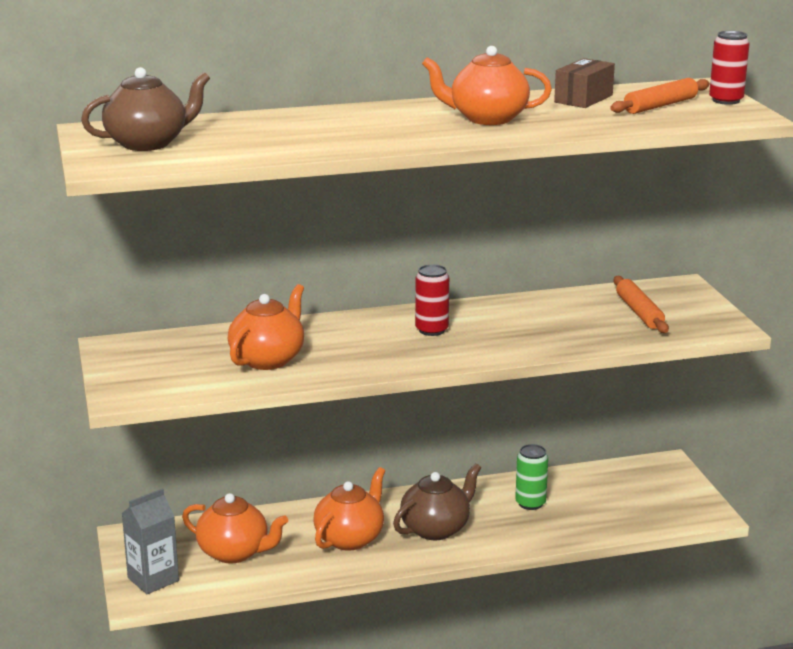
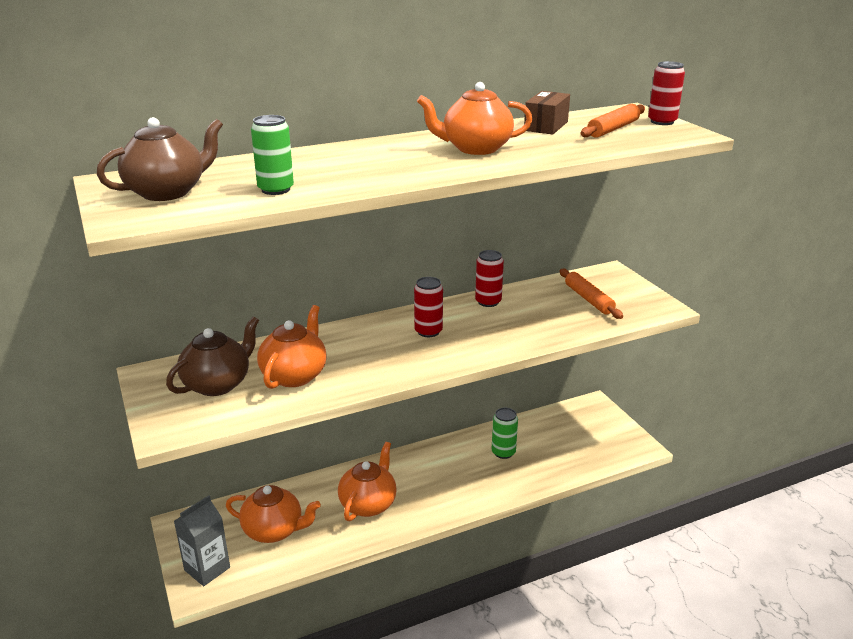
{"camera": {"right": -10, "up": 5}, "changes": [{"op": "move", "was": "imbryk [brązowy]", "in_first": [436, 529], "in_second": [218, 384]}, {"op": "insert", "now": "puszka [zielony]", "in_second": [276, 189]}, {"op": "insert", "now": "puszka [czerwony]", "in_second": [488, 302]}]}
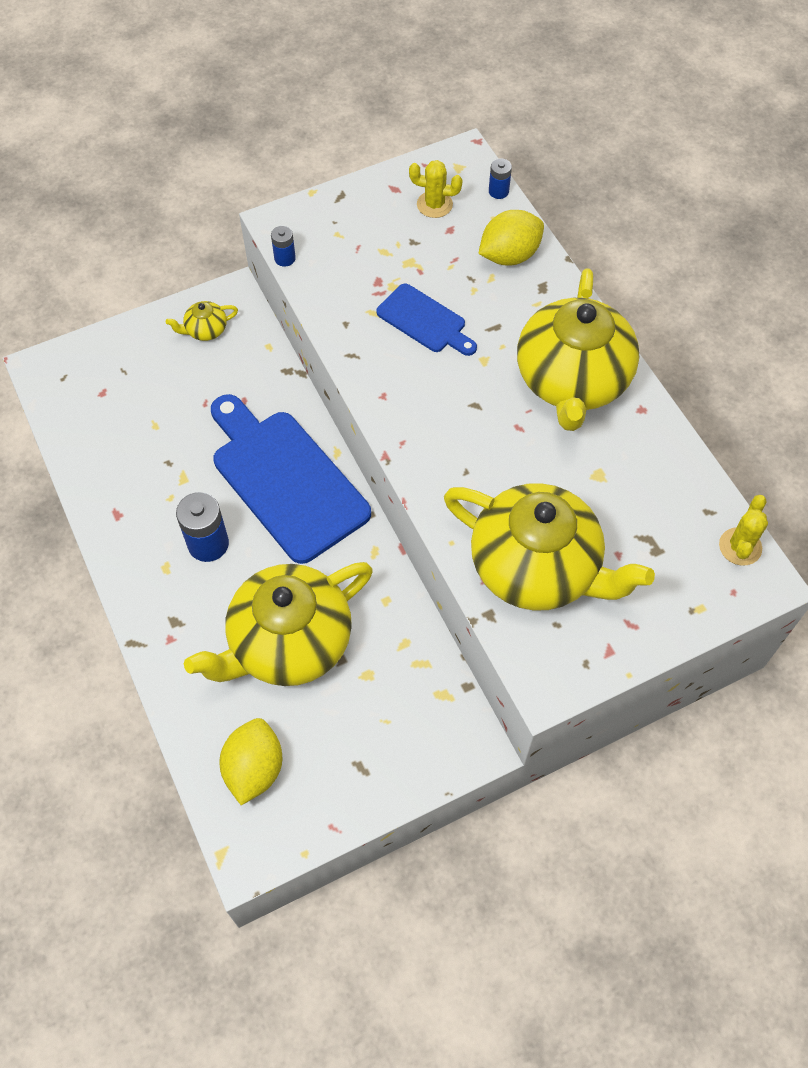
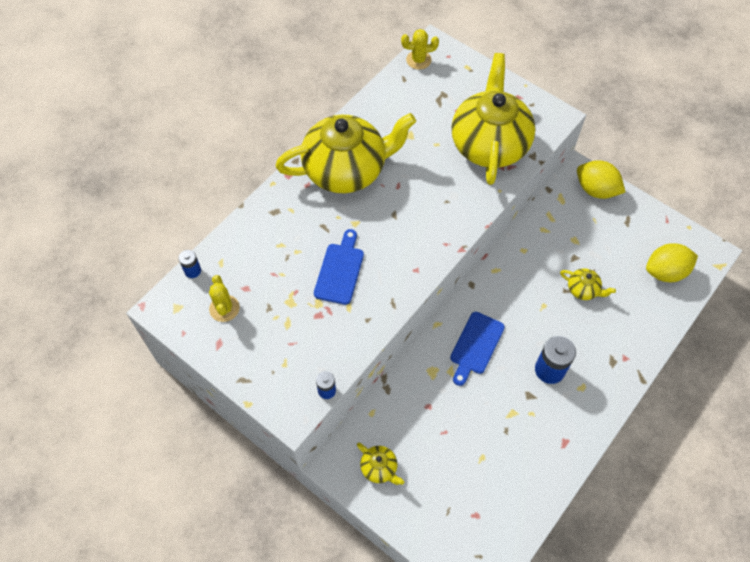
{"camera": {"right": -115, "up": 0}, "changes": [{"op": "resize", "was": "deska do krojenia [niebieski]", "in_first": [285, 480], "in_second": [475, 346], "ratio": 0.52}, {"op": "resize", "was": "imbryk [żółty]", "in_first": [289, 643], "in_second": [583, 289], "ratio": 0.4}, {"op": "move", "was": "cytryna [żółty]", "in_first": [509, 255], "in_second": [596, 190]}]}
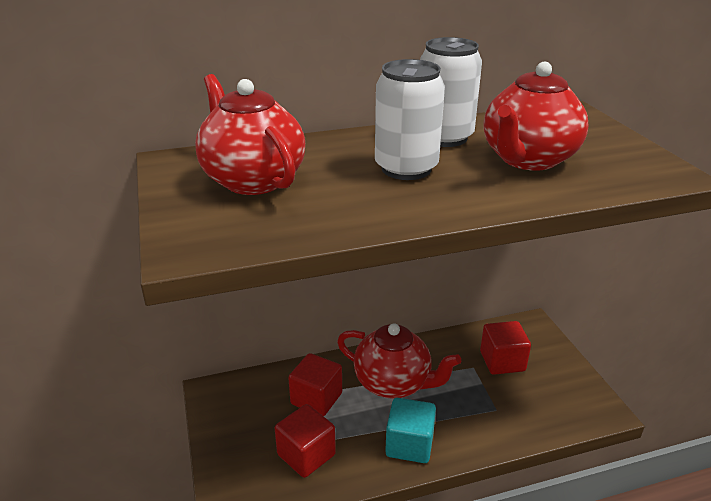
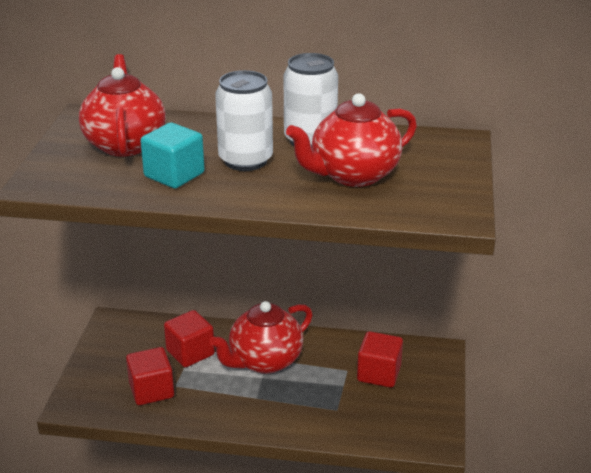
{"camera": {"right": 25, "up": 0}, "changes": [{"op": "move", "was": "sześcian [turkusowy]", "in_first": [409, 444], "in_second": [174, 175]}, {"op": "rotate", "was": "imbryk [czerwony]", "in_first": [394, 383], "in_second": [264, 361], "clockwise": 90}]}
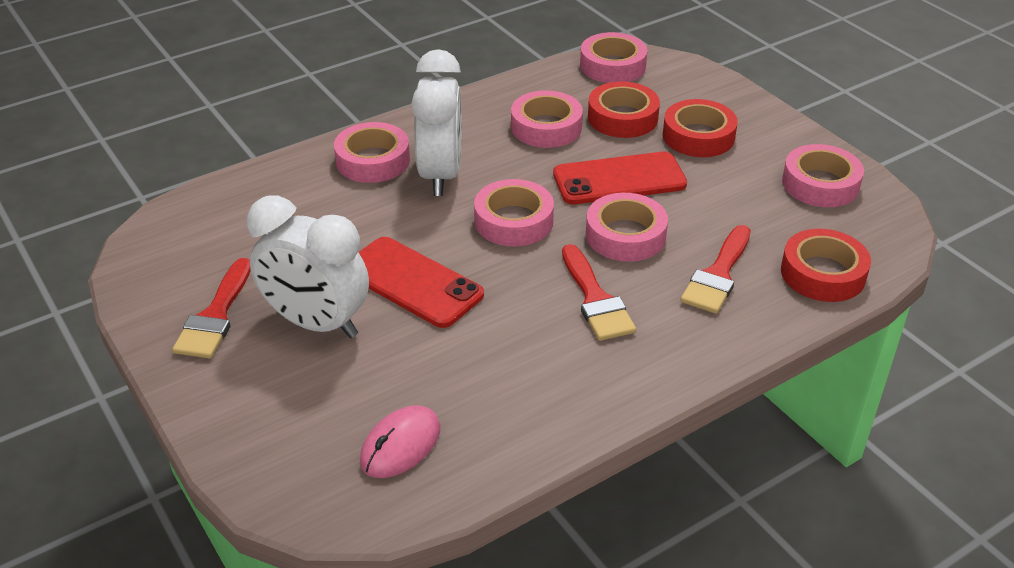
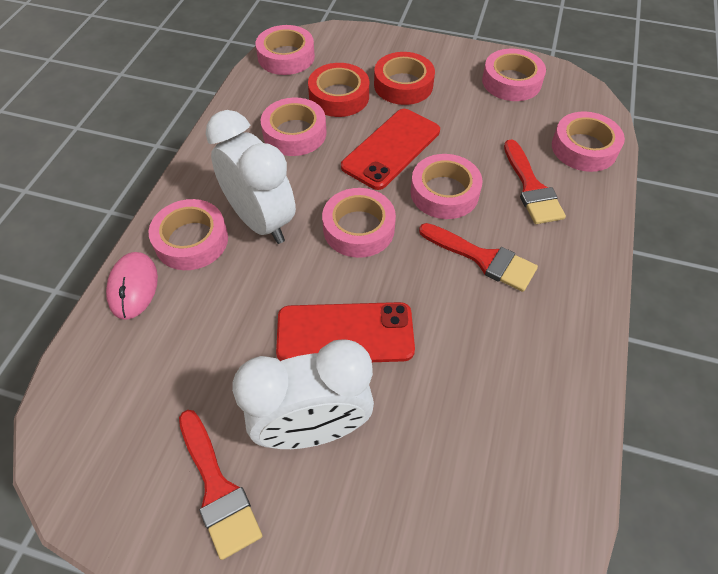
{"camera": {"right": -40, "up": 15}, "changes": [{"op": "move", "was": "myszka [różowy]", "in_first": [400, 445], "in_second": [133, 287]}, {"op": "recolor", "was": "taśma klejąca [czerwony]", "now": "taśma klejąca [różowy]", "in_first": [823, 273], "in_second": [584, 148]}]}
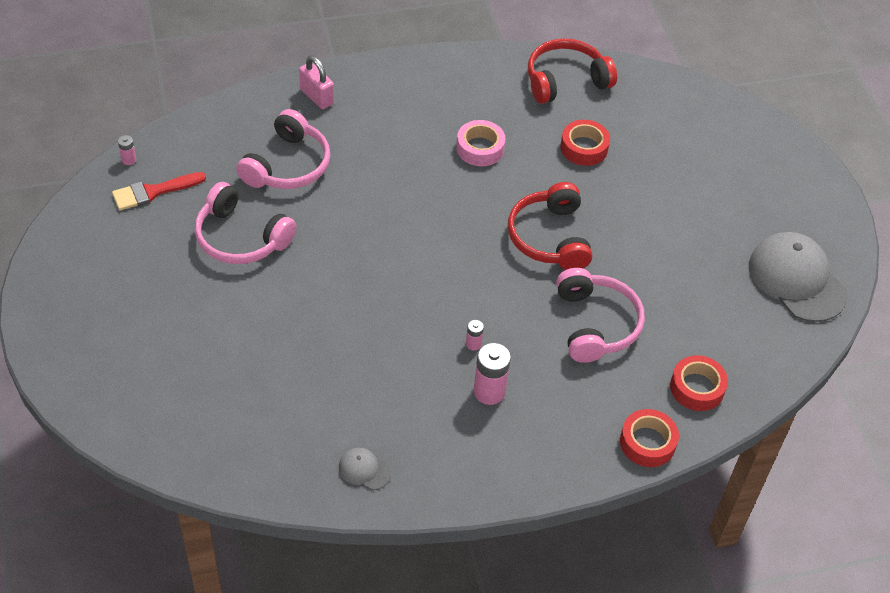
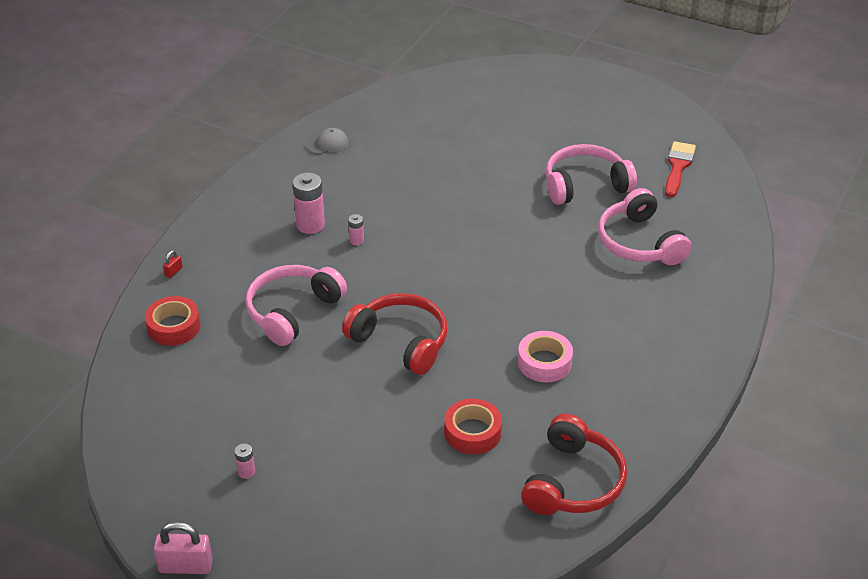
{"camera": {"right": 135, "up": -10}, "changes": [{"op": "move", "was": "kłódka [różowy]", "in_first": [317, 97], "in_second": [186, 566]}, {"op": "replace", "was": "taśma klejąca [czerwony]", "now": "kłódka [czerwony]", "in_first": [647, 442], "in_second": [173, 272]}, {"op": "move", "was": "bateria [różowy]", "in_first": [129, 160], "in_second": [246, 472]}, {"op": "rotate", "was": "słuchawki [różowy]", "in_first": [595, 324], "in_second": [292, 311], "clockwise": 90}, {"op": "delete", "was": "czapka [szary]", "in_first": [797, 279]}]}
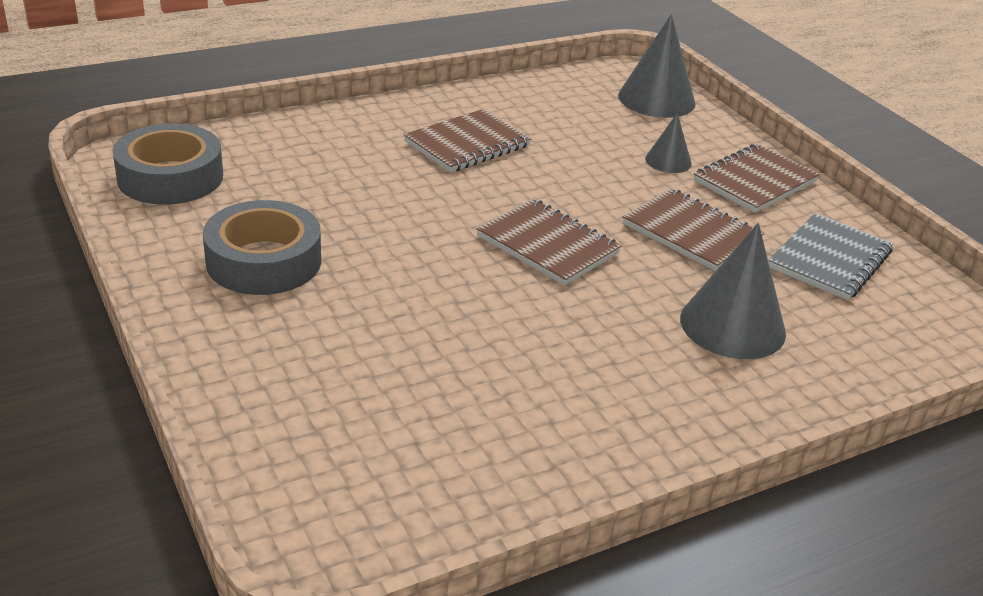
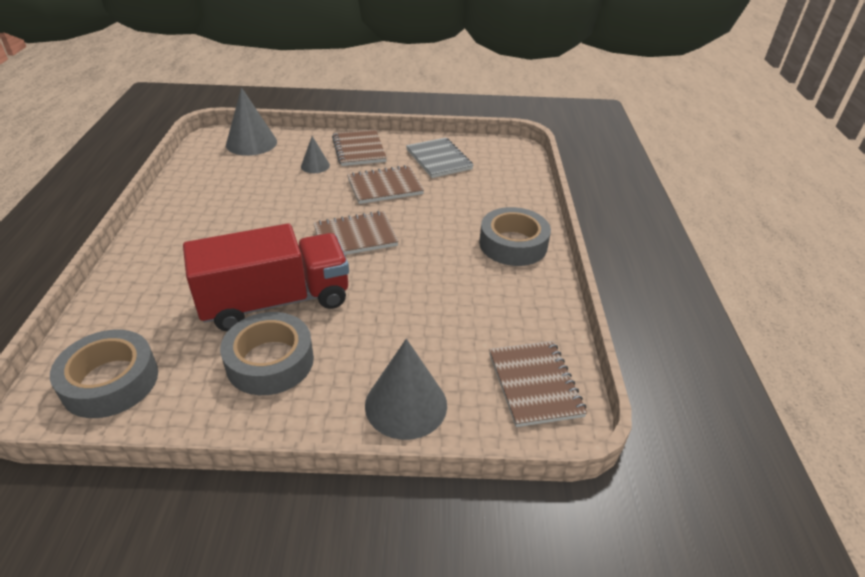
{"camera": {"right": -60, "up": 5}, "changes": [{"op": "insert", "now": "ciężarówka [czerwony]", "in_second": [275, 301]}, {"op": "move", "was": "stożek [szary]", "in_first": [732, 325], "in_second": [406, 405]}, {"op": "insert", "now": "taśma klejąca [szary]", "in_second": [513, 244]}, {"op": "move", "was": "zeszyt [brązowy]", "in_first": [467, 144], "in_second": [535, 384]}]}
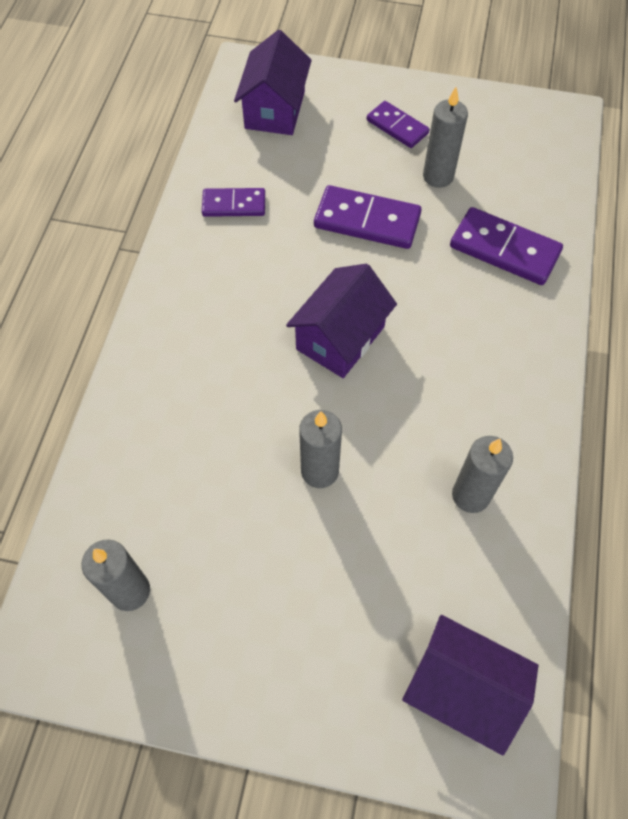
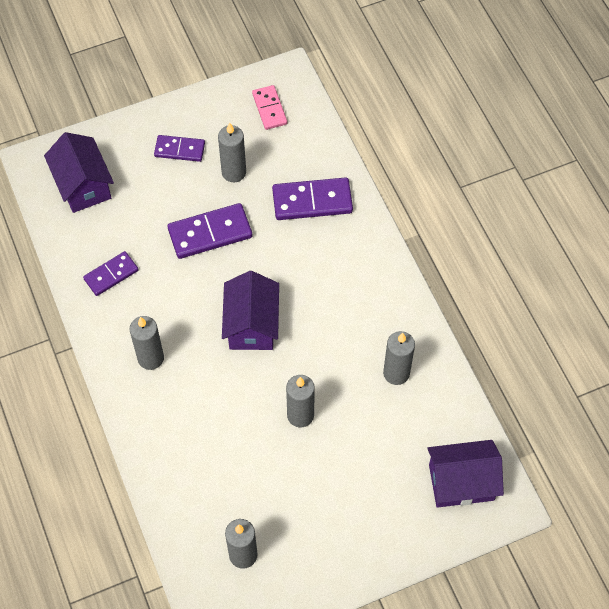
{"camera": {"right": -35, "up": 0}, "changes": [{"op": "insert", "now": "świeca [szary]", "in_second": [151, 358]}, {"op": "insert", "now": "kostka domina [różowy]", "in_second": [269, 109]}]}
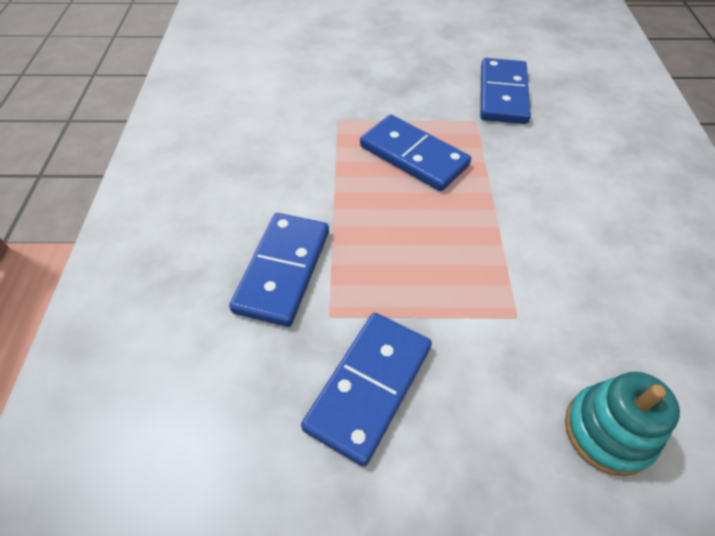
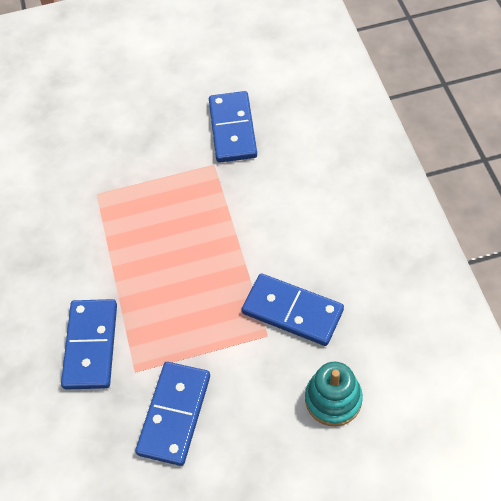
{"camera": {"right": -10, "up": 5}, "changes": [{"op": "move", "was": "kostka domina [niebieski]", "in_first": [413, 156], "in_second": [292, 311]}]}
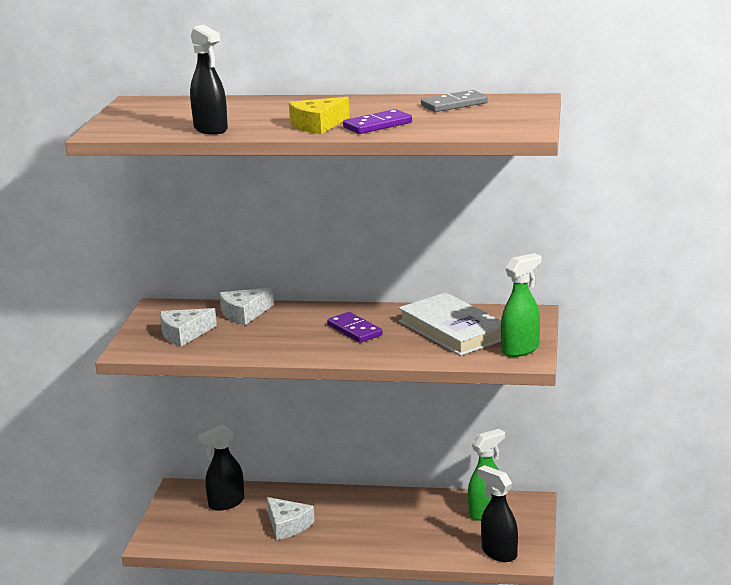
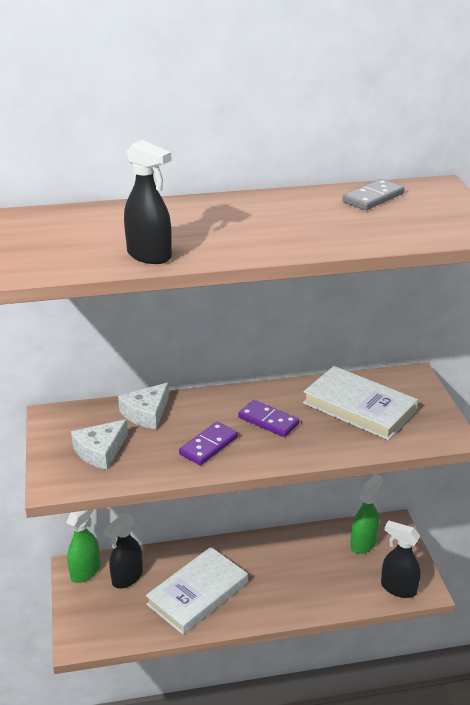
{"camera": {"right": -20, "up": 10}, "changes": [{"op": "move", "was": "spryskiwacz [zielony]", "in_first": [520, 349], "in_second": [85, 571]}, {"op": "replace", "was": "ser [biały]", "now": "książka [biały]", "in_first": [287, 525], "in_second": [197, 593]}, {"op": "move", "was": "kostka domina [fioletowy]", "in_first": [377, 125], "in_second": [209, 446]}, {"op": "delete", "was": "ser [żółty]", "in_first": [318, 125]}]}
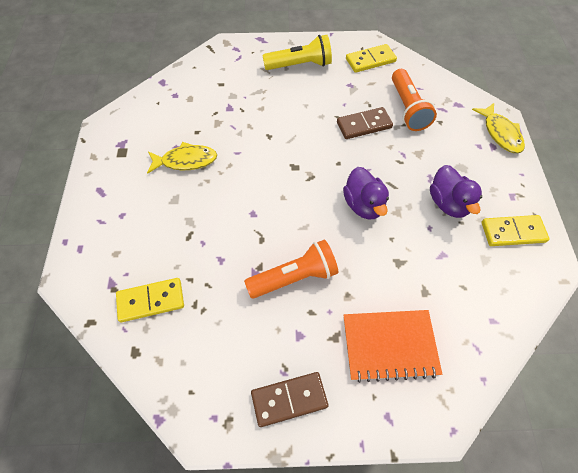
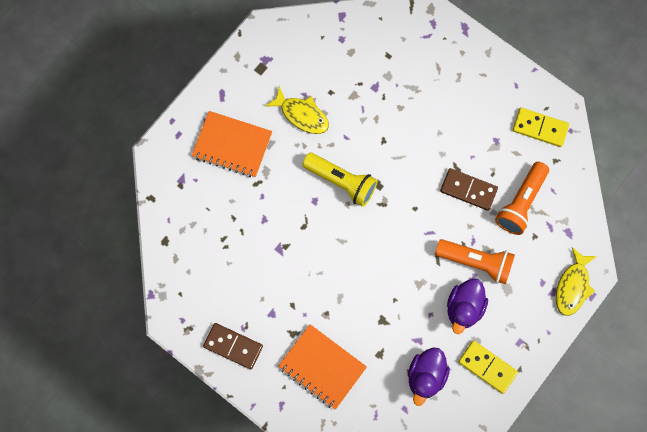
{"camera": {"right": 40, "up": 15}, "changes": [{"op": "insert", "now": "zeszyt [pomarańczowy]", "in_second": [232, 145]}, {"op": "move", "was": "latarka [żółty]", "in_first": [300, 65], "in_second": [341, 181]}, {"op": "move", "was": "kaczka [fioletowy]", "in_first": [363, 205], "in_second": [426, 376]}, {"op": "move", "was": "latarka [pomarańczowy]", "in_first": [294, 277], "in_second": [476, 262]}, {"op": "delete", "was": "kostka domina [żółty]", "in_first": [151, 301]}]}
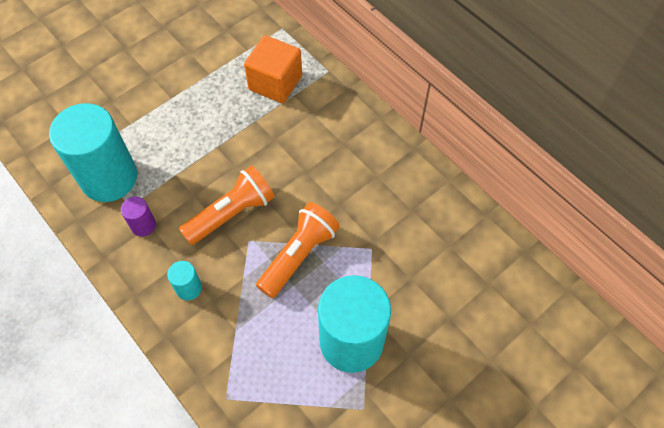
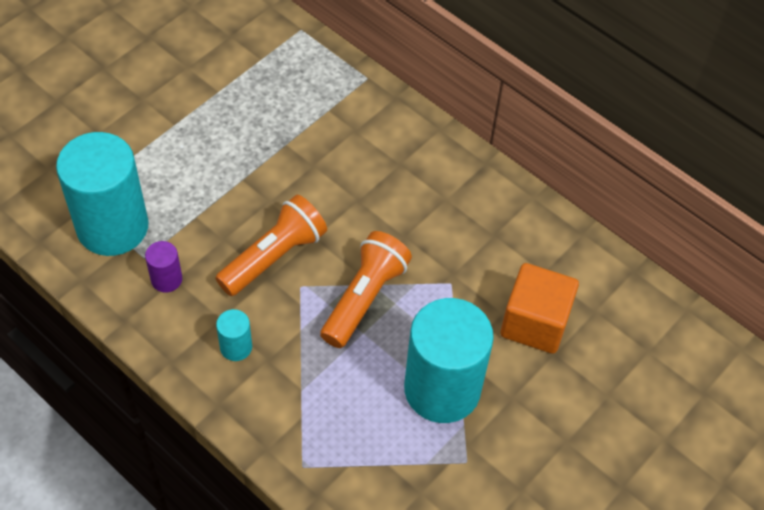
{"camera": {"right": -10, "up": -5}, "changes": [{"op": "move", "was": "sześcian [pomarańczowy]", "in_first": [275, 83], "in_second": [534, 323]}]}
